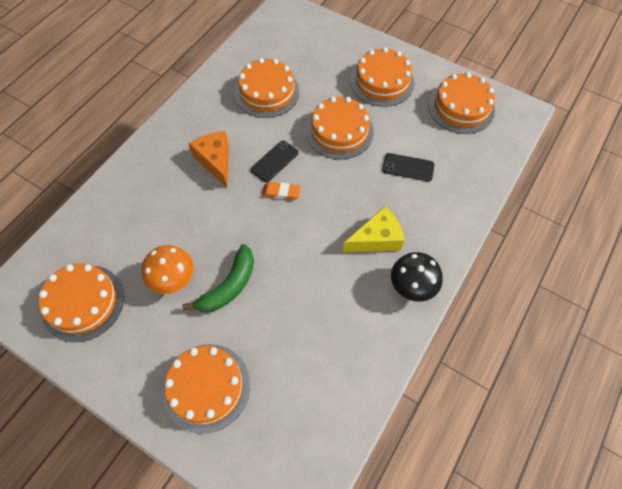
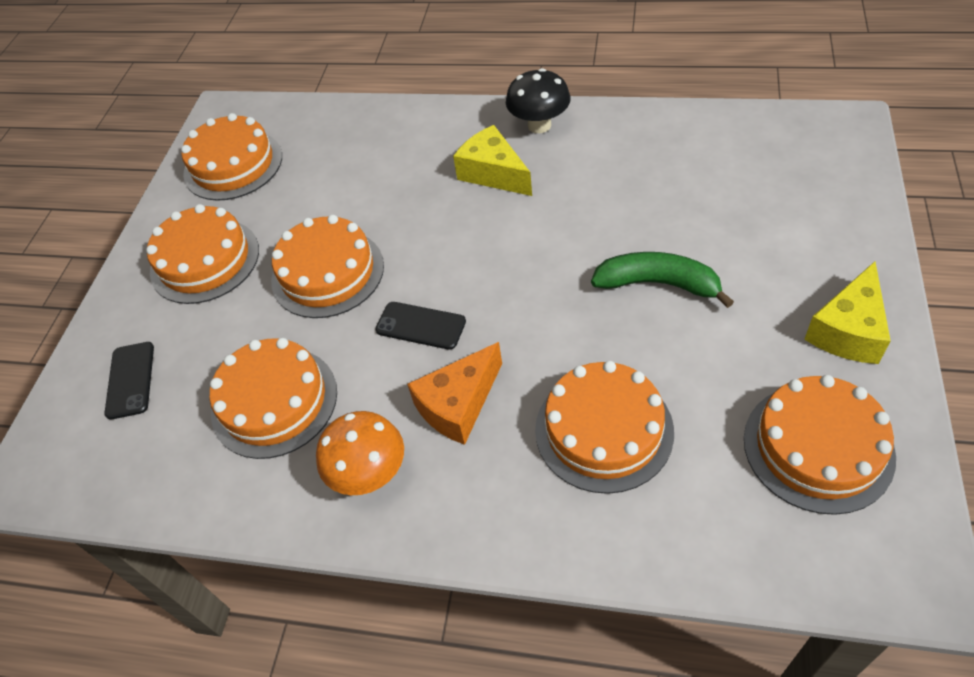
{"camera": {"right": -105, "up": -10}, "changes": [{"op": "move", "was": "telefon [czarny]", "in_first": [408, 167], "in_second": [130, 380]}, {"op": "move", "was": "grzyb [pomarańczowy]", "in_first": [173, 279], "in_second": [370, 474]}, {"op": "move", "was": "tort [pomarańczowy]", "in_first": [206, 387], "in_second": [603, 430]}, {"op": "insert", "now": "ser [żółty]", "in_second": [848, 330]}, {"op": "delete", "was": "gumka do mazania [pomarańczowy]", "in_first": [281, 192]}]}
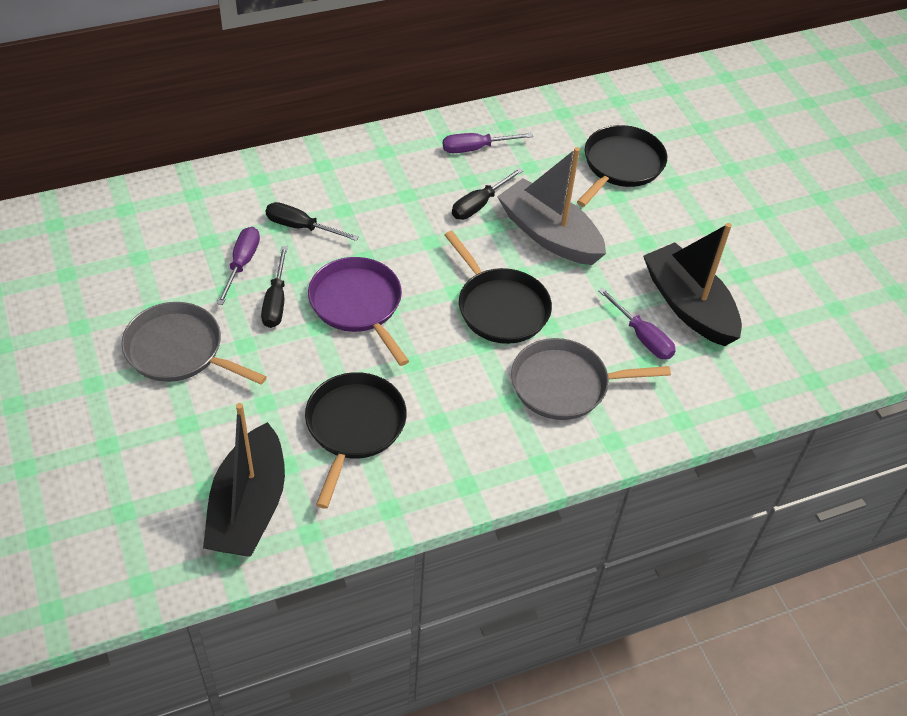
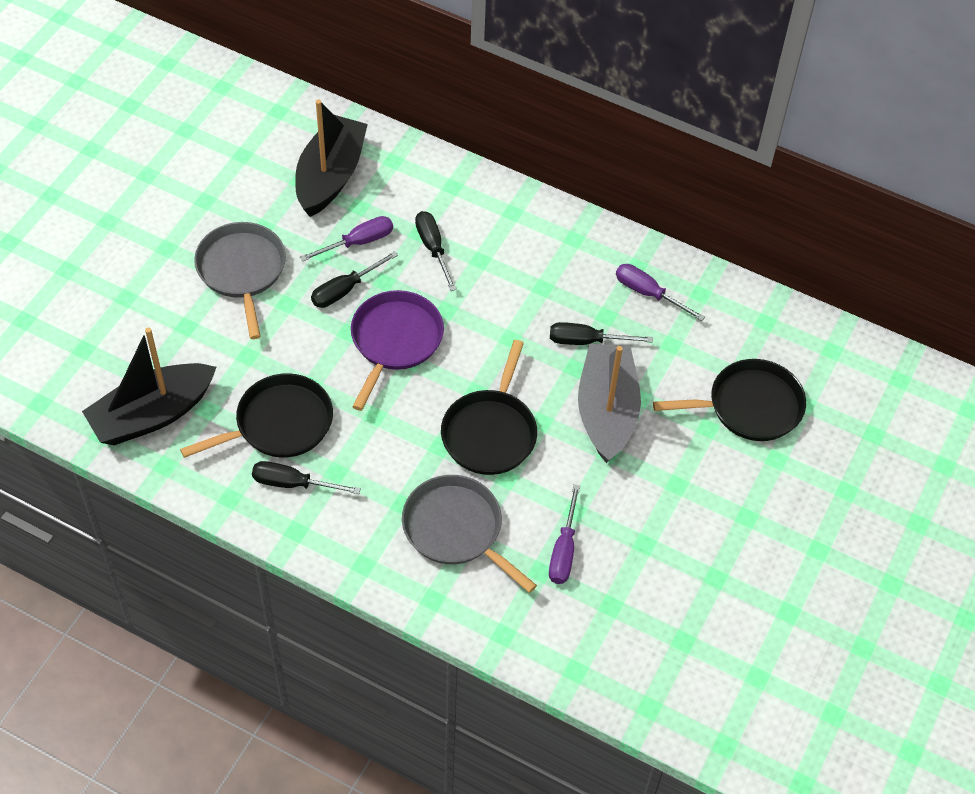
{"camera": {"right": 50, "up": 5}, "changes": [{"op": "insert", "now": "śrubokręt [czarny]", "in_second": [293, 484]}, {"op": "move", "was": "łódka [czarny]", "in_first": [688, 306], "in_second": [330, 176]}]}
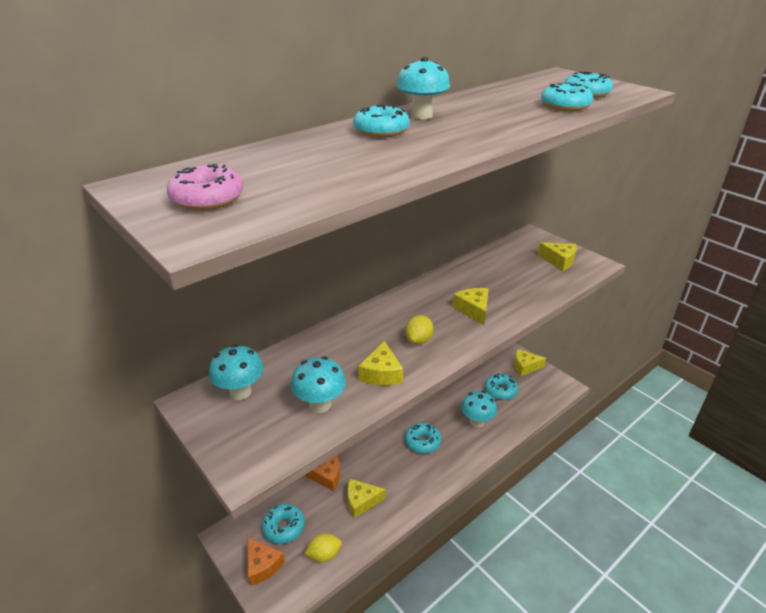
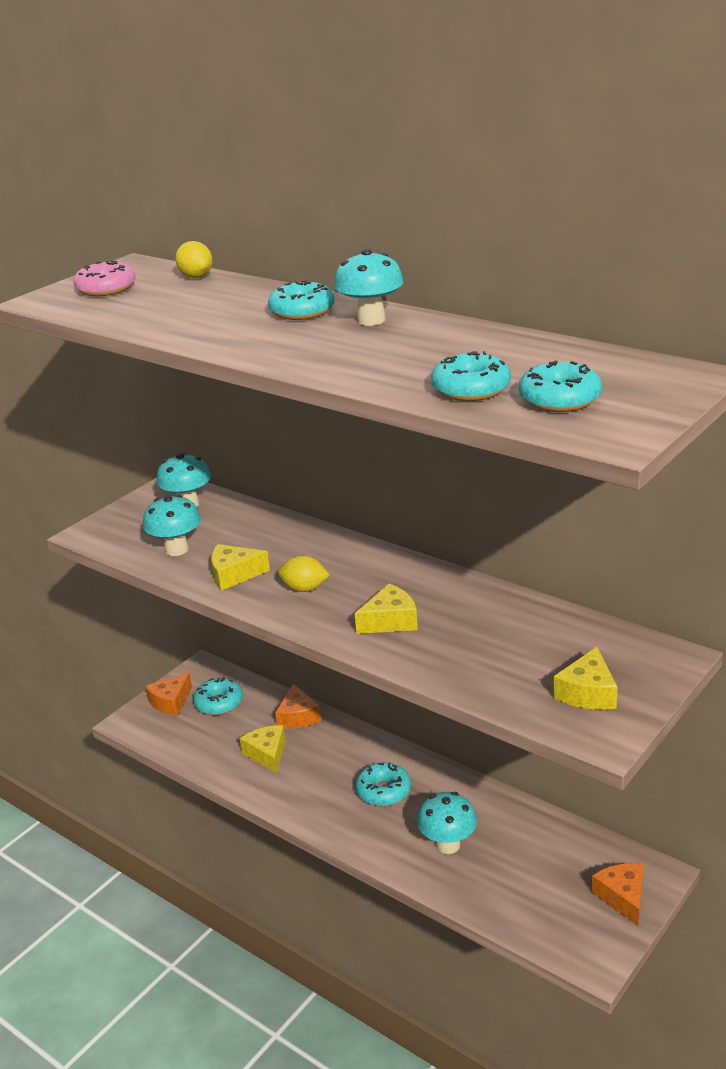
{"camera": {"right": 80, "up": -5}, "changes": [{"op": "move", "was": "cytryna [żółty]", "in_first": [324, 555], "in_second": [196, 277]}, {"op": "recolor", "was": "ser [żółty]", "now": "ser [pomarańczowy]", "in_first": [525, 367], "in_second": [622, 897]}, {"op": "delete", "was": "donut [turkusowy]", "in_first": [500, 391]}]}
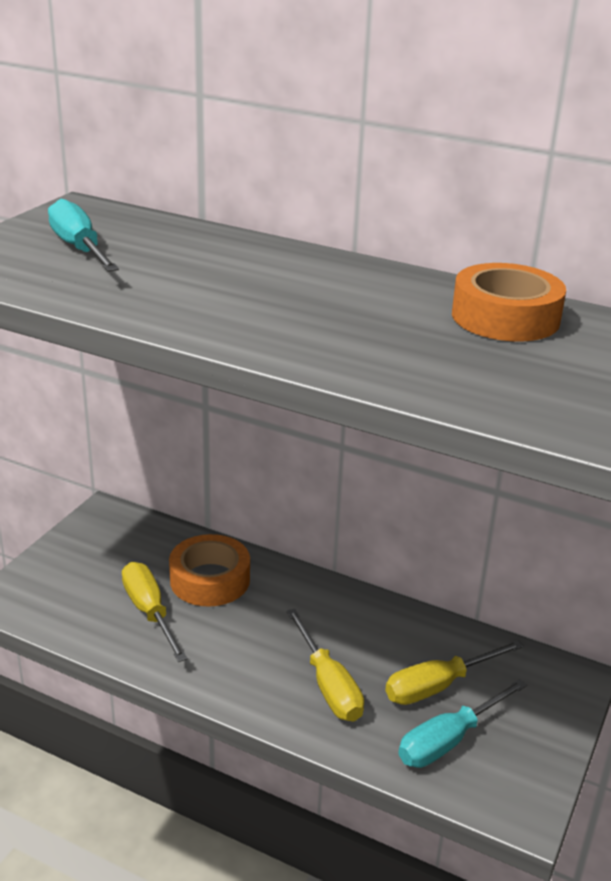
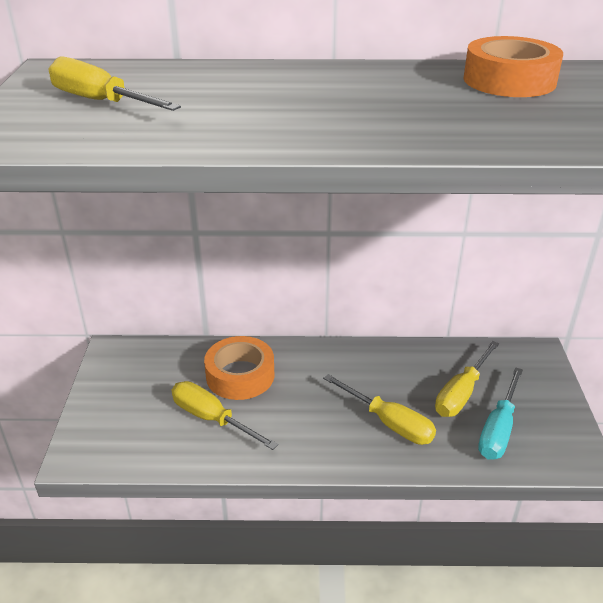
{"camera": {"right": -25, "up": 5}, "changes": [{"op": "recolor", "was": "śrubokręt [turkusowy]", "now": "śrubokręt [żółty]", "in_first": [79, 248], "in_second": [100, 102]}]}
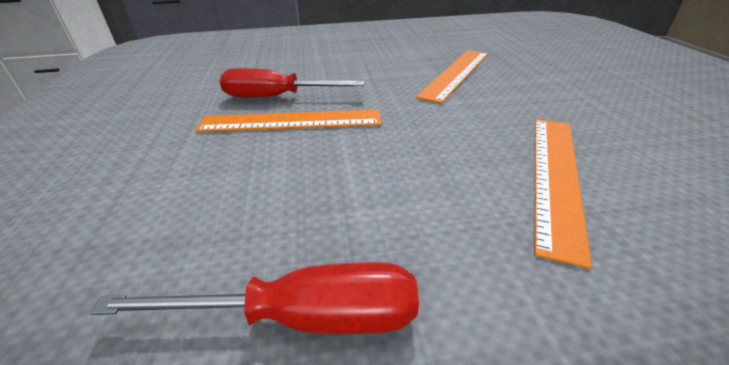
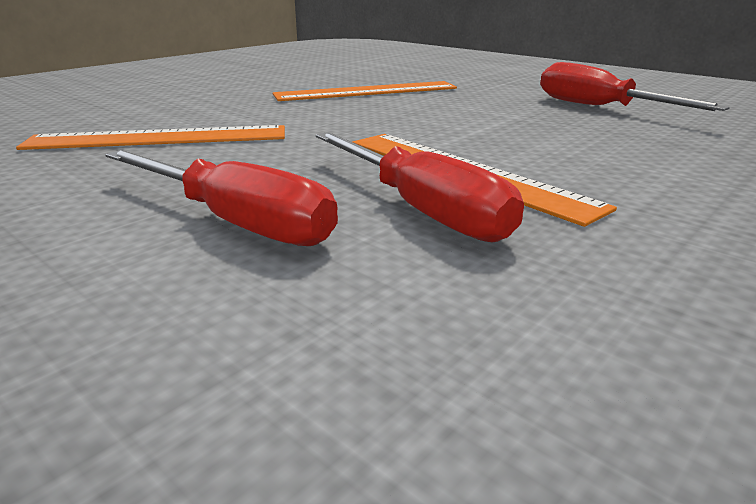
{"camera": {"right": -130, "up": -10}, "changes": [{"op": "insert", "now": "śrubokręt [czerwony]", "in_second": [236, 222]}]}
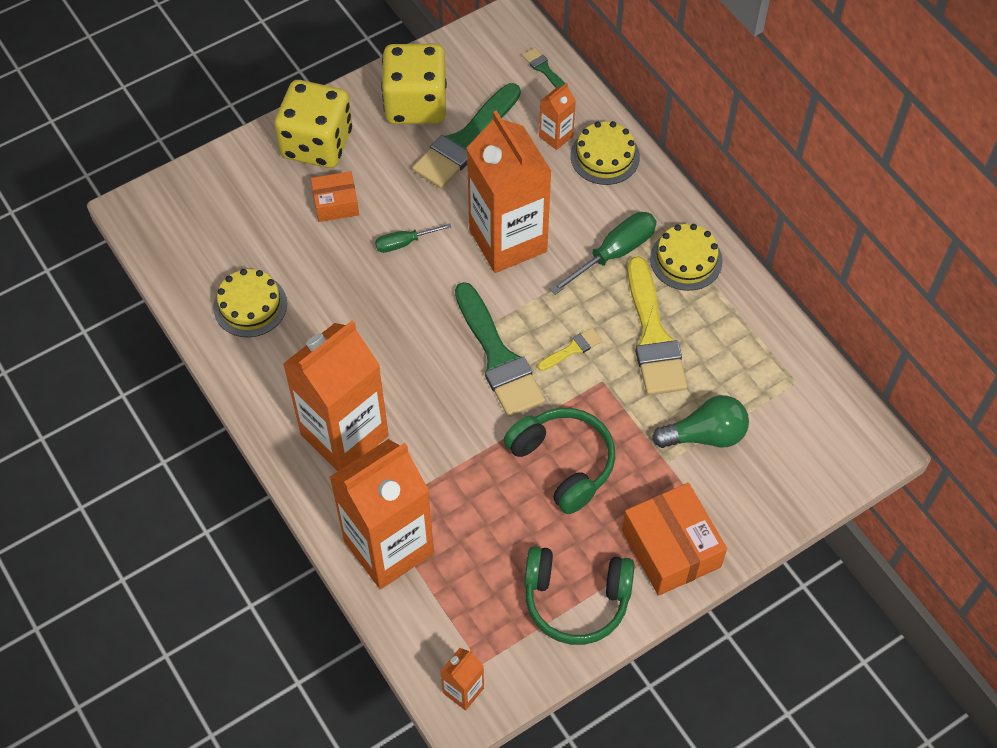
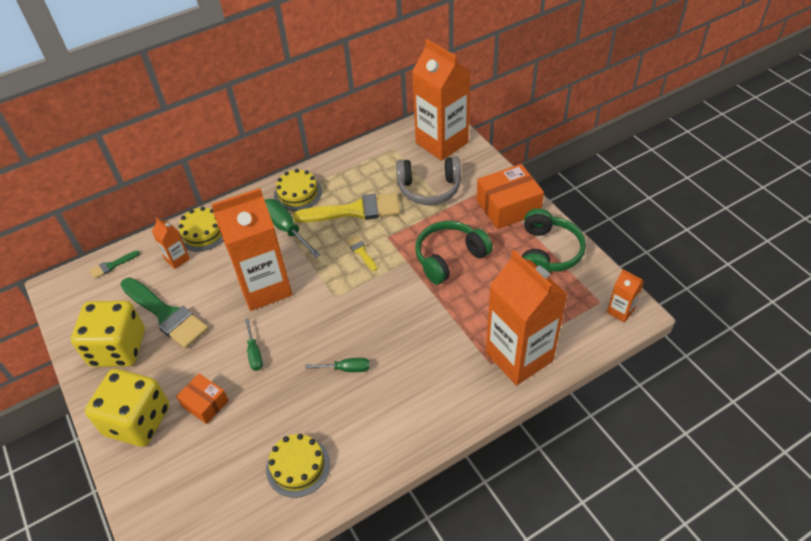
{"camera": {"right": -85, "up": -10}, "changes": [{"op": "rotate", "was": "pudełko [pomarańczowy]", "in_first": [336, 204], "in_second": [205, 403], "clockwise": -45}, {"op": "insert", "now": "śrubokręt [zielony]", "in_second": [346, 369]}, {"op": "replace", "was": "żarówka [zielony]", "now": "słuchawki [szary]", "in_first": [705, 435], "in_second": [429, 188]}, {"op": "move", "was": "karton mleka [pomarańczowy]", "in_first": [344, 435], "in_second": [441, 143]}, {"op": "delete", "was": "pędzel [zielony]", "in_first": [498, 357]}]}
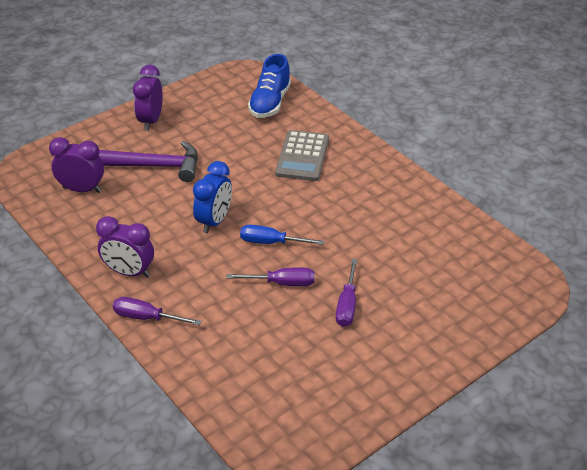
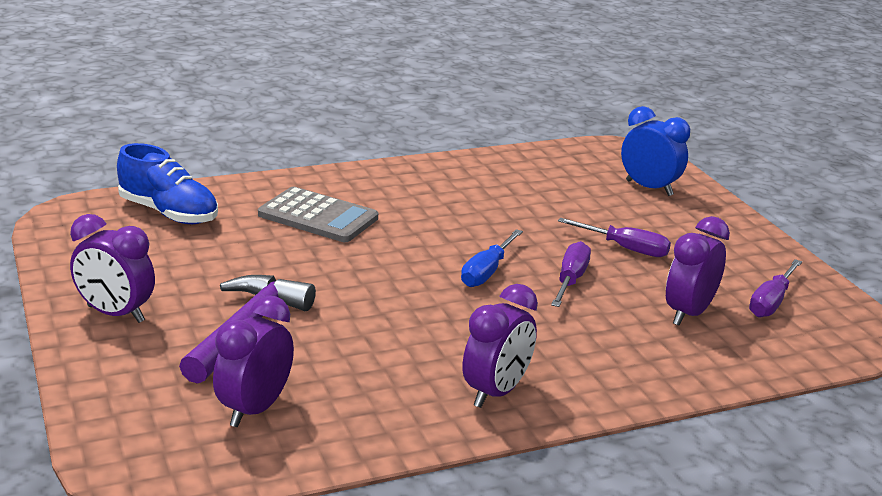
{"camera": {"right": -75, "up": -15}, "changes": [{"op": "move", "was": "budzik [niebieski]", "in_first": [214, 221], "in_second": [649, 188]}, {"op": "insert", "now": "budzik [fioletowy]", "in_second": [688, 313]}, {"op": "move", "was": "śrubokręt [fioletowy]", "in_first": [147, 317], "in_second": [771, 302]}]}
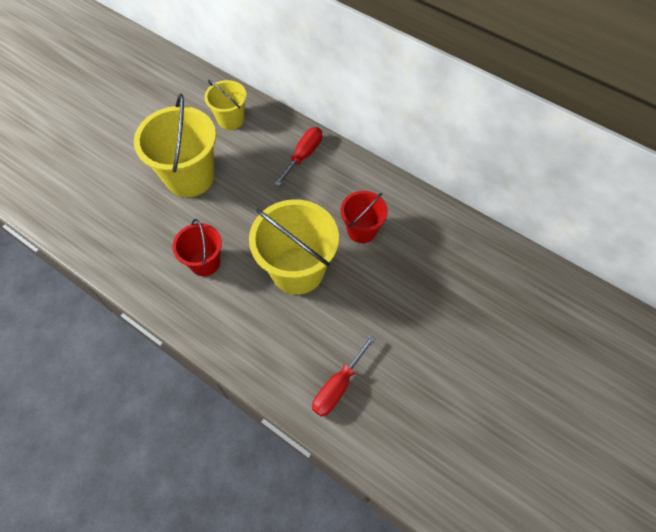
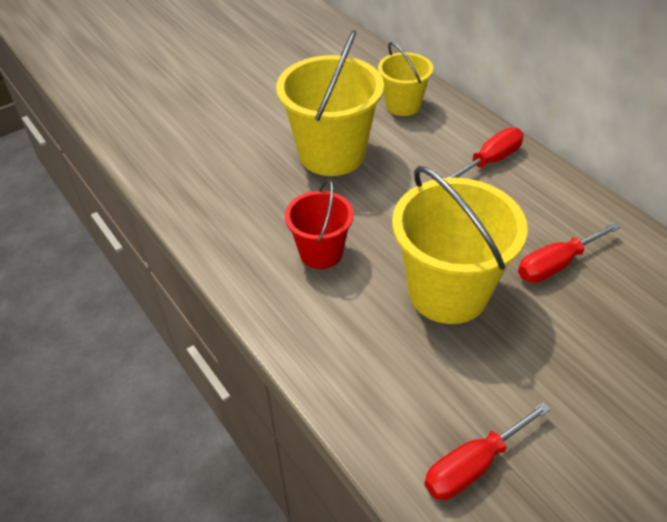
{"camera": {"right": 20, "up": -15}, "changes": [{"op": "replace", "was": "wiadro [czerwony]", "now": "śrubokręt [czerwony]", "in_first": [361, 230], "in_second": [555, 264]}]}
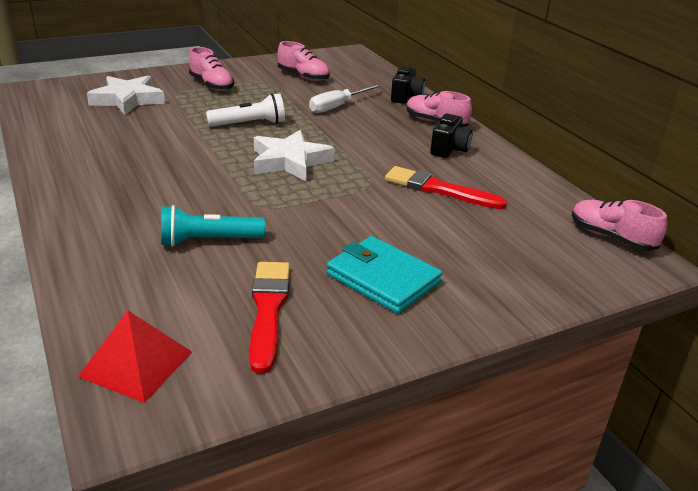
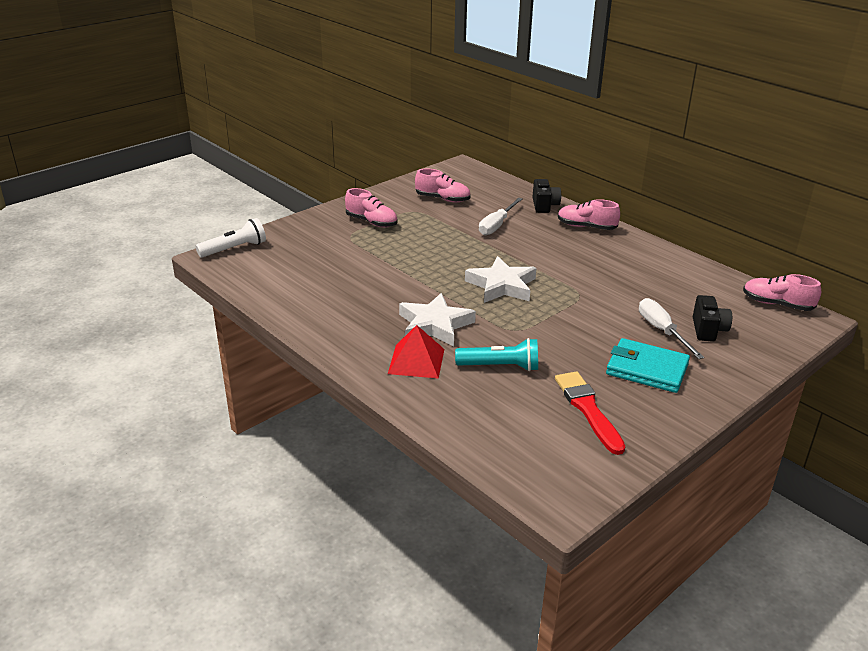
{"camera": {"right": -15, "up": 0}, "changes": [{"op": "move", "was": "latarka [biały]", "in_first": [249, 124], "in_second": [234, 249]}, {"op": "move", "was": "piramida [czerwony]", "in_first": [136, 363], "in_second": [416, 361]}, {"op": "move", "was": "gwiazda [biały]", "in_first": [128, 100], "in_second": [435, 325]}, {"op": "rotate", "was": "latarka [turkusowy]", "in_first": [209, 241], "in_second": [500, 366], "clockwise": -150}, {"op": "insert", "now": "śrubokręt [biały]", "in_second": [662, 331]}, {"op": "move", "was": "aparat fotograficzny [czarny]", "in_first": [449, 149], "in_second": [708, 330]}, {"op": "delete", "was": "pędzel [czerwony]", "in_first": [438, 189]}]}
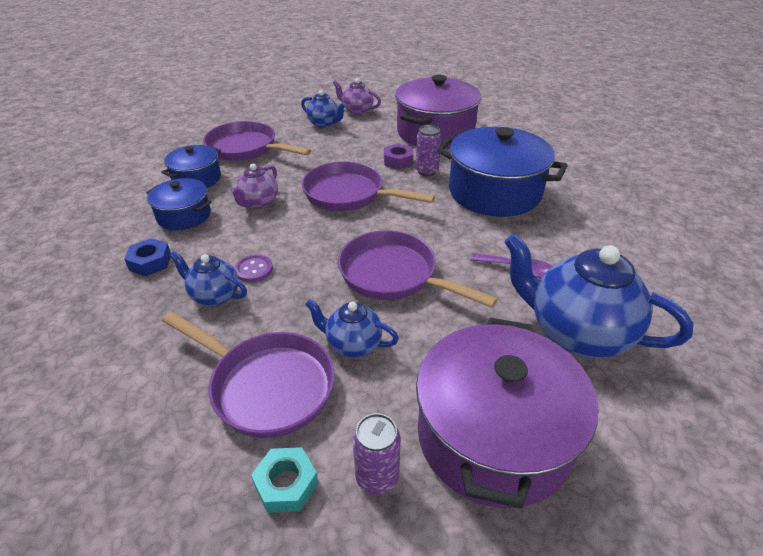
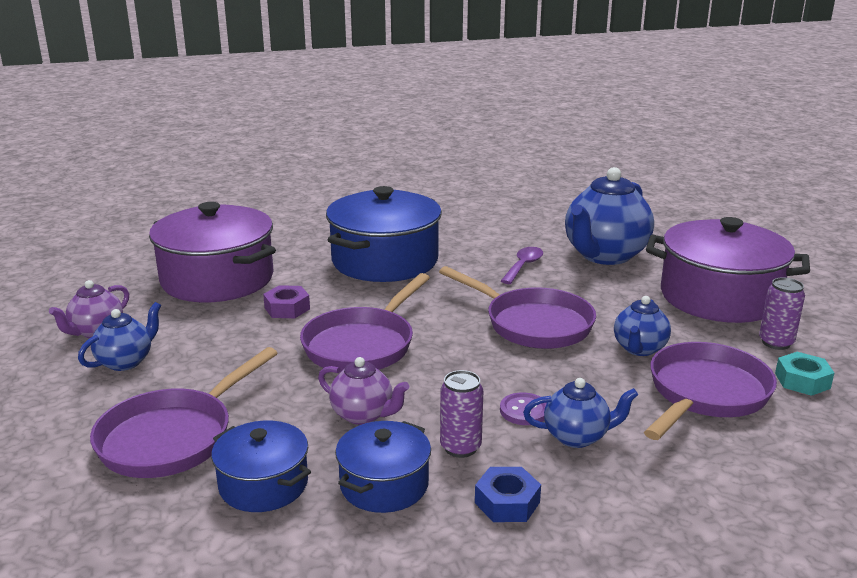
{"camera": {"right": -85, "up": -15}, "changes": [{"op": "rotate", "was": "patelnia [fioletowy]", "in_first": [393, 275], "in_second": [533, 324], "clockwise": -90}, {"op": "move", "was": "puszka [fioletowy]", "in_first": [427, 171], "in_second": [460, 447]}, {"op": "rotate", "was": "imbryk [niebieski]", "in_first": [214, 296], "in_second": [577, 437], "clockwise": -120}]}
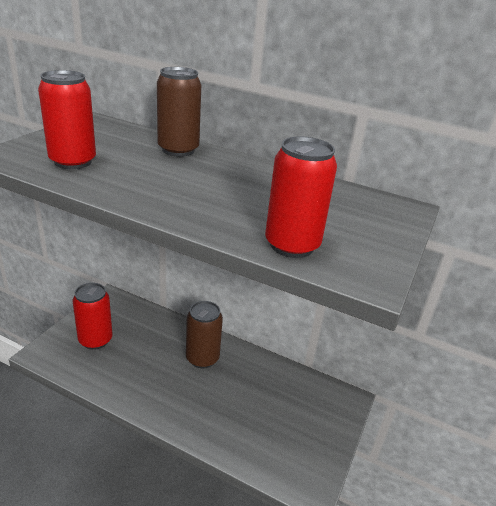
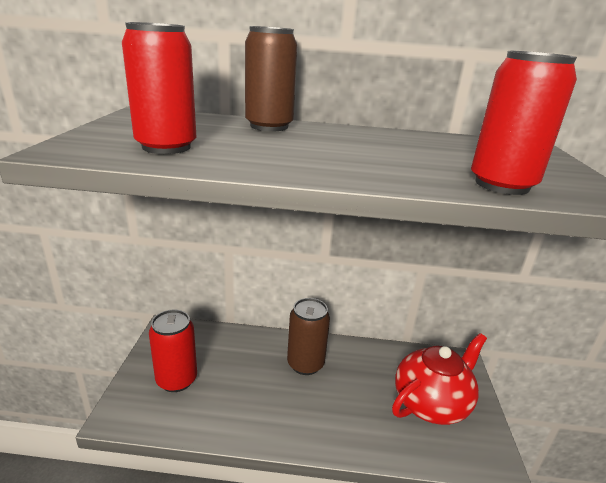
{"camera": {"right": -20, "up": -5}, "changes": [{"op": "insert", "now": "imbryk [czerwony]", "in_second": [431, 403]}]}
